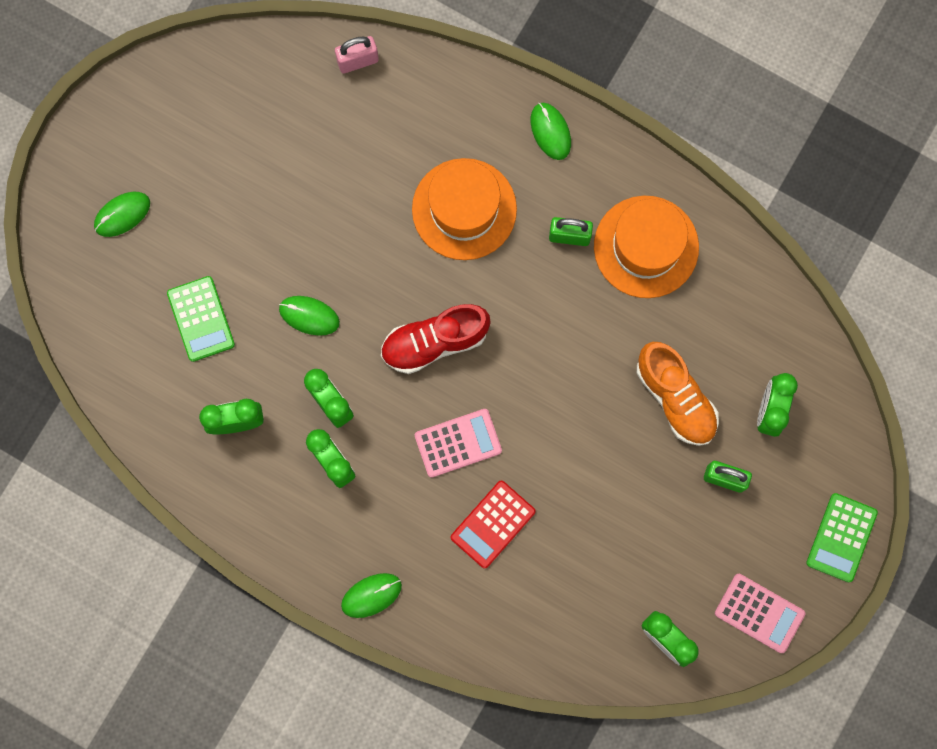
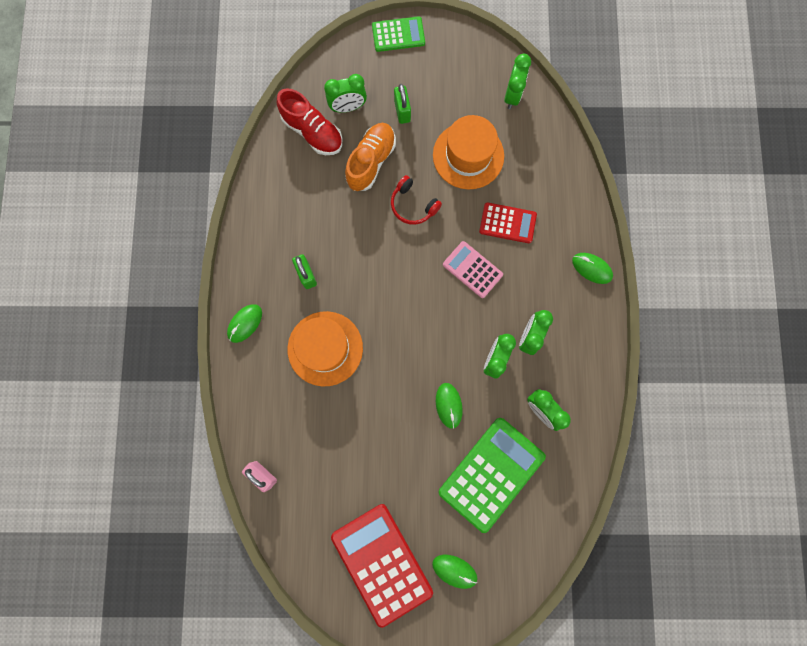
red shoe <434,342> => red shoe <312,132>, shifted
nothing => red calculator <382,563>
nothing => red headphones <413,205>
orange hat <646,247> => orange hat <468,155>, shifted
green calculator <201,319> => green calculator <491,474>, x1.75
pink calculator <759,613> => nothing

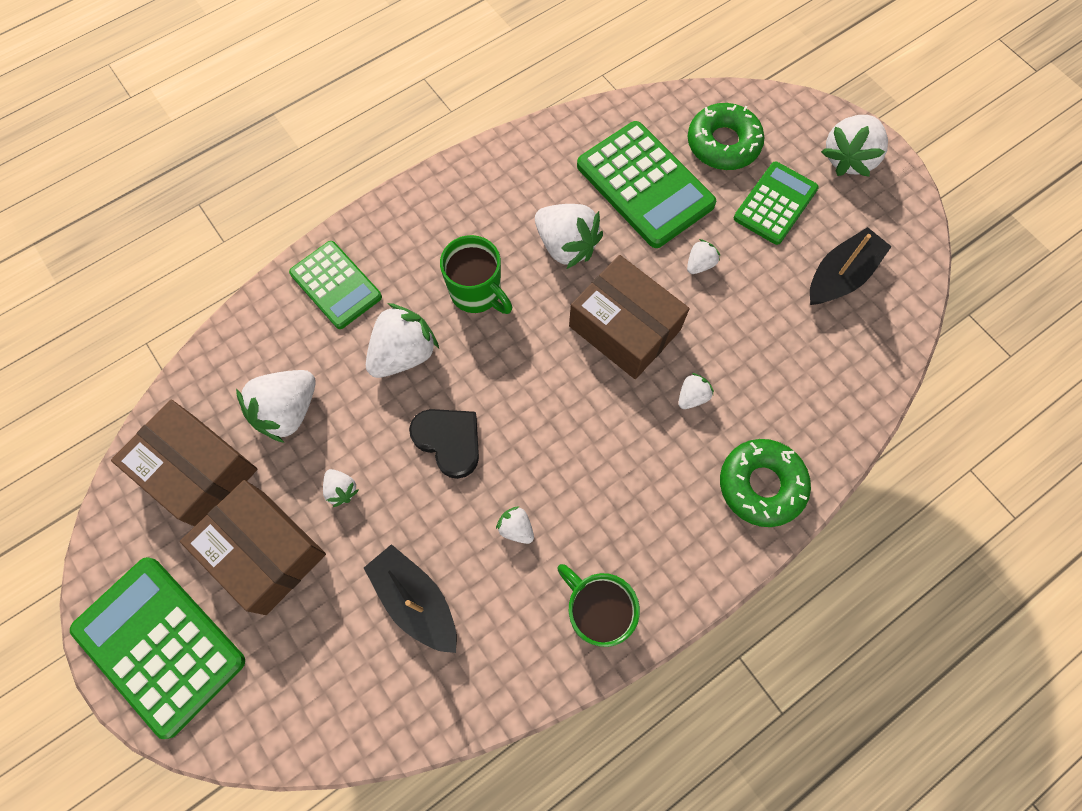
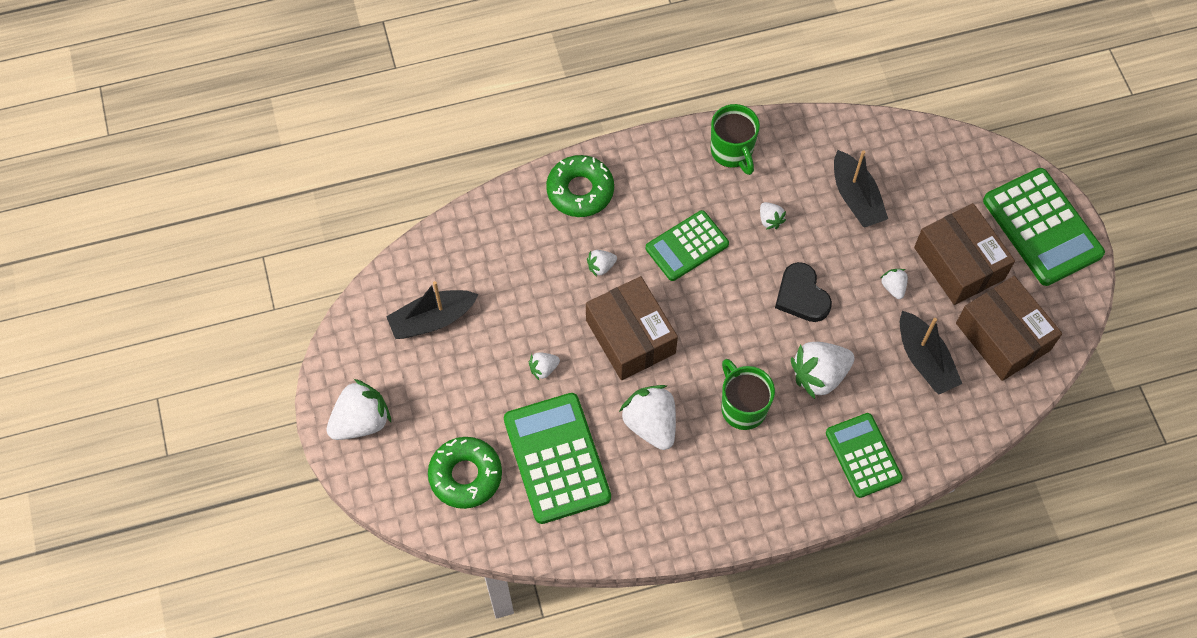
green calculator <775,204> => green calculator <687,246>, shifted
white strawberry <287,411> => black boat <924,360>

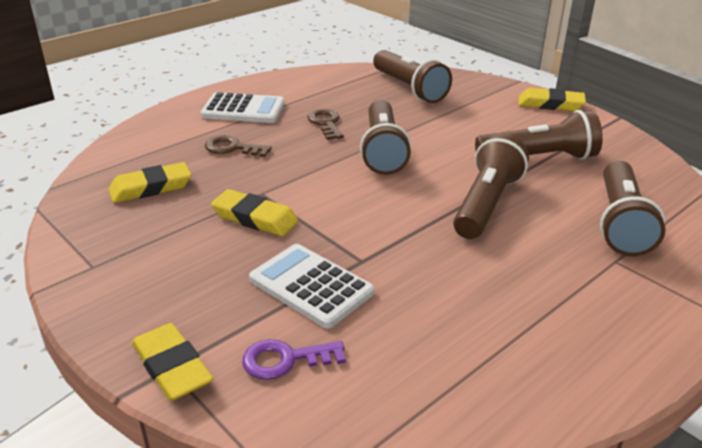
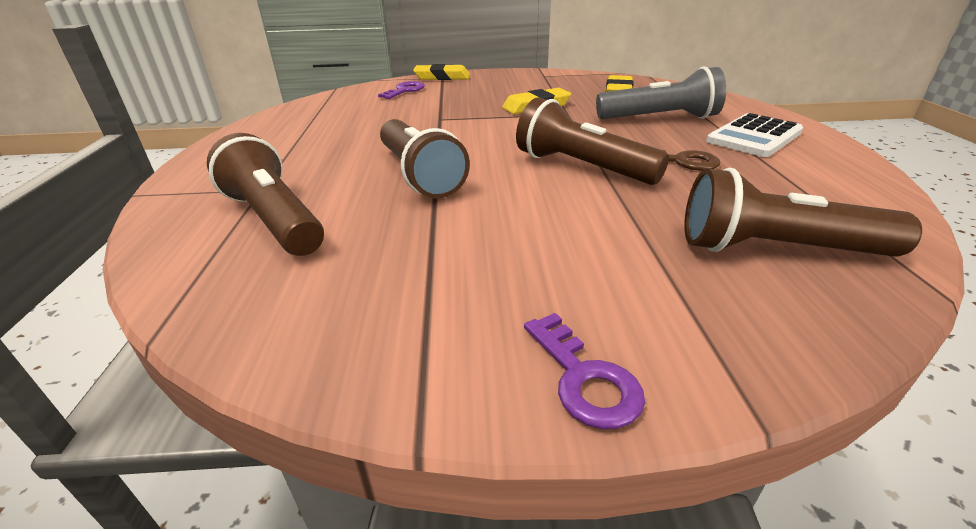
yellow eraser <550,104> => purple key <584,378>
brown key <232,148> => grey flashlight <660,118>
white calculator <311,286> => nothing
brown flashlight <539,158> => nothing

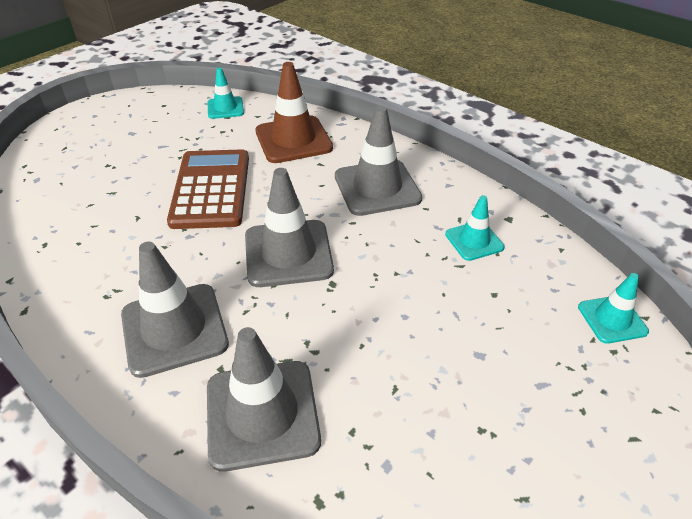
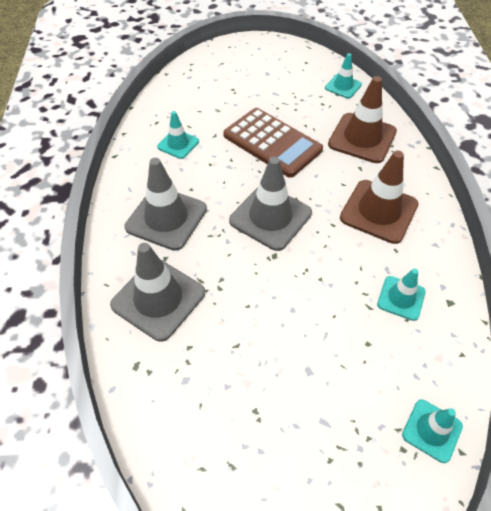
nothing => turquoise traffic cone <178,144>
brown calculator <211,189> => brown calculator <272,143>, 90 degrees clockwise
grey traffic cone <377,187> => brown traffic cone <378,211>

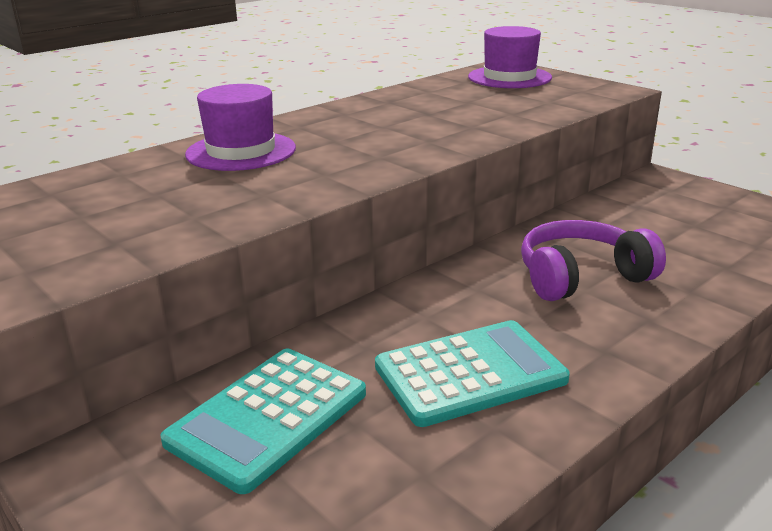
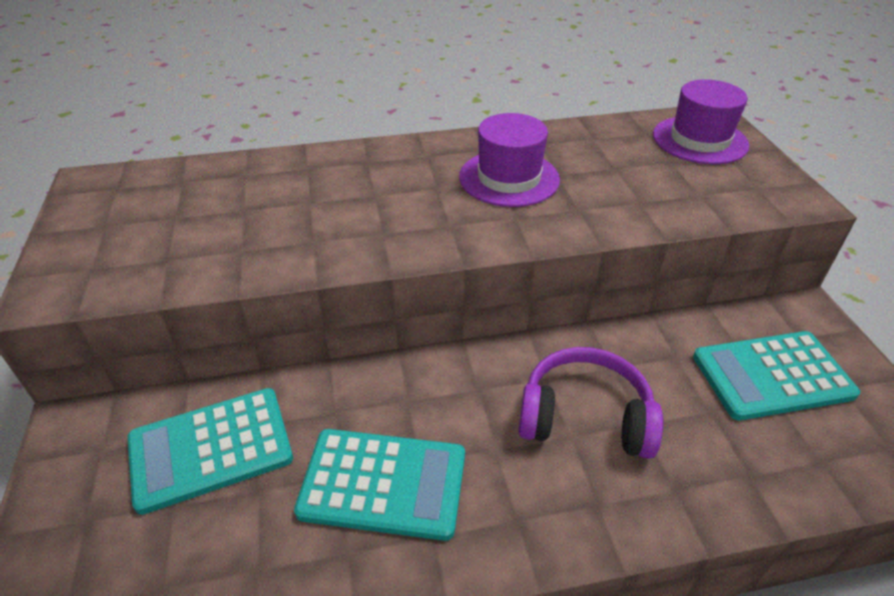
purple hat <241,151> => purple hat <509,178>, shifted
nothing => turquoise calculator <772,376>

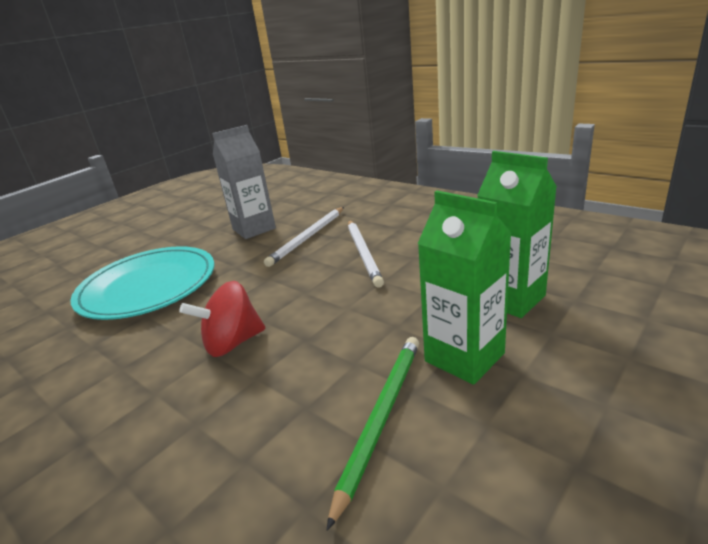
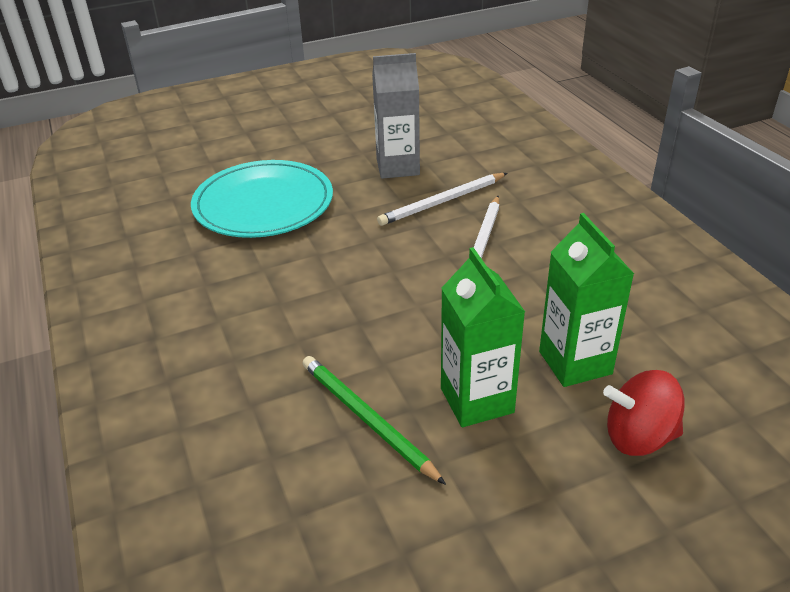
green pencil <381,418> => green pencil <367,419>, 90 degrees counterclockwise
red spinning top <232,343> => red spinning top <639,437>, shifted

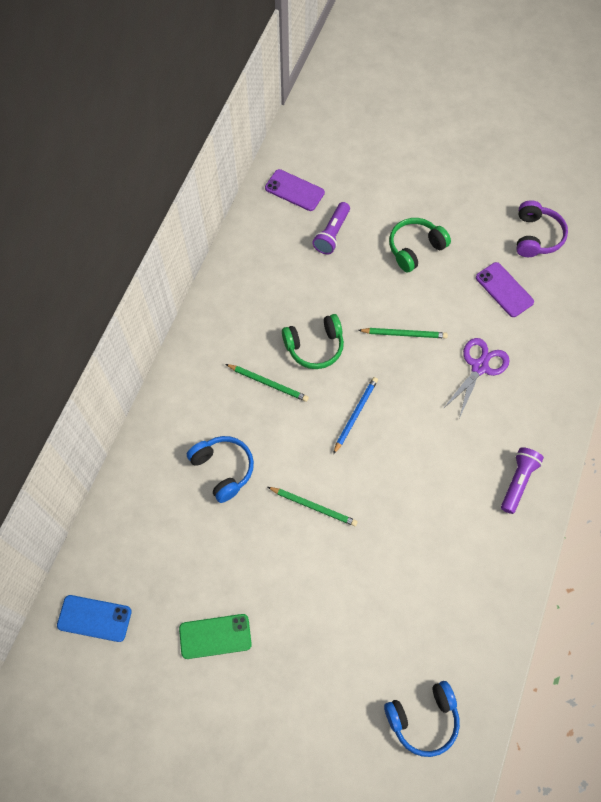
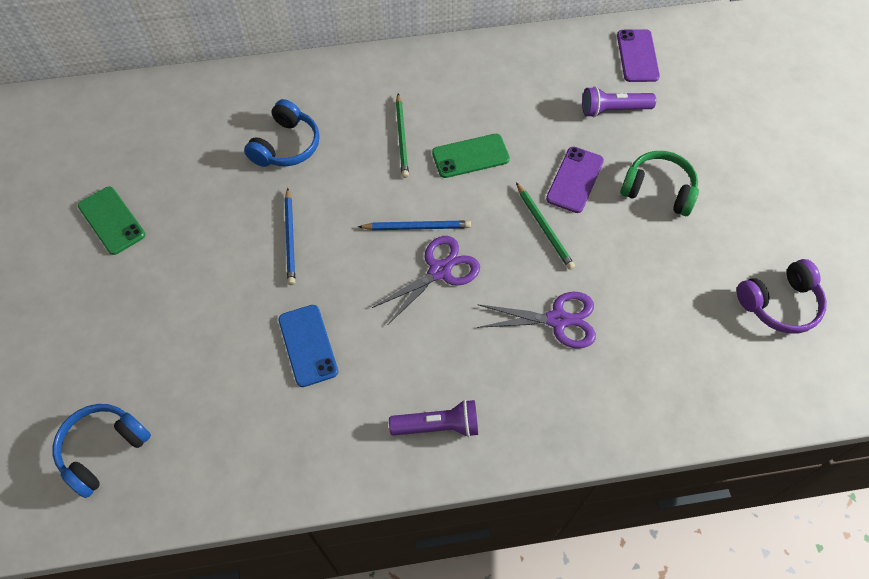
blue headphones <423,719> => blue headphones <103,450>, 90 degrees clockwise
blue phone <94,618> => blue phone <308,345>, shifted
green pencil <313,506> => blue pencil <290,238>
nothing => purple scissors <439,271>
green headphones <314,346> => green phone <470,156>
purple phone <504,290> => purple phone <575,180>, shifted

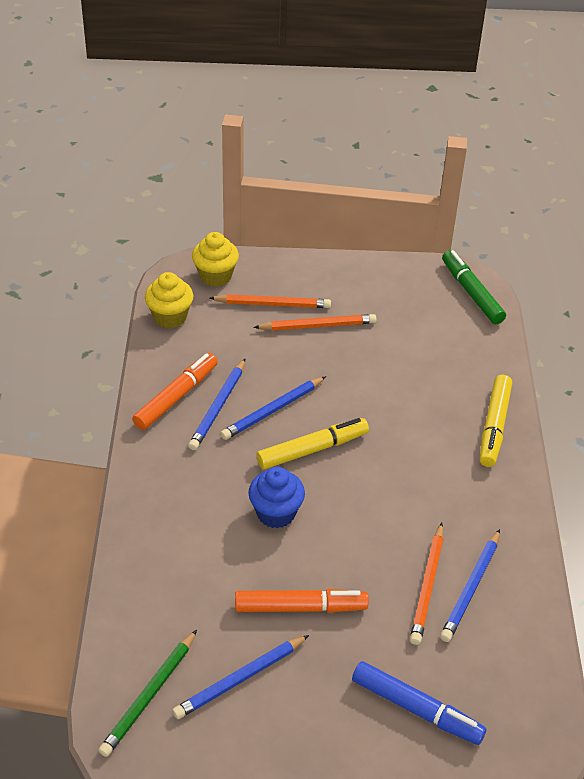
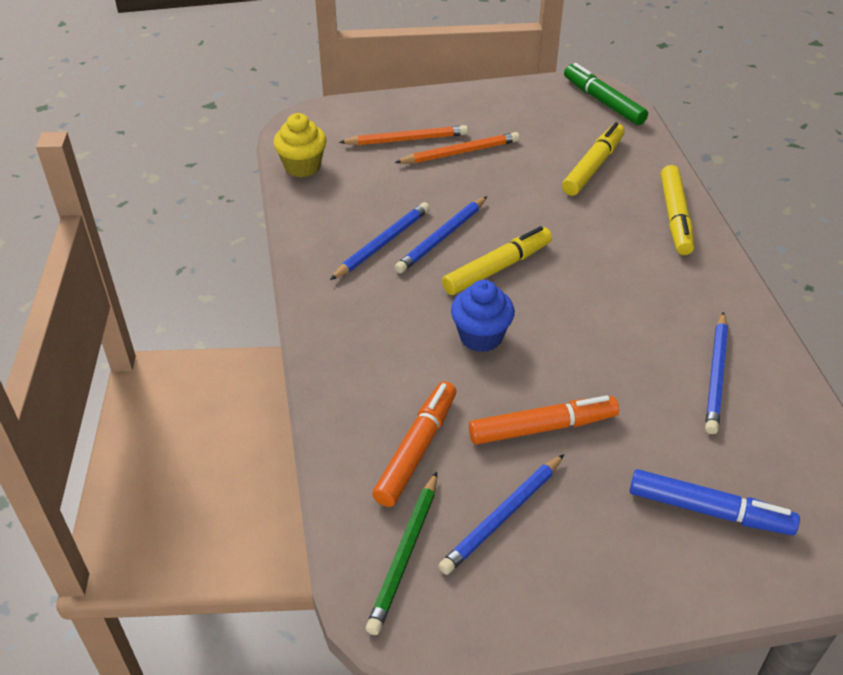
blue pencil <218,407> => blue pencil <382,243>, 150 degrees counterclockwise
orange marker <176,397> => orange marker <417,449>, shifted
nothing => yellow marker <593,166>
yellow cupcake <215,276> => nothing
orange pencil <427,586> => nothing

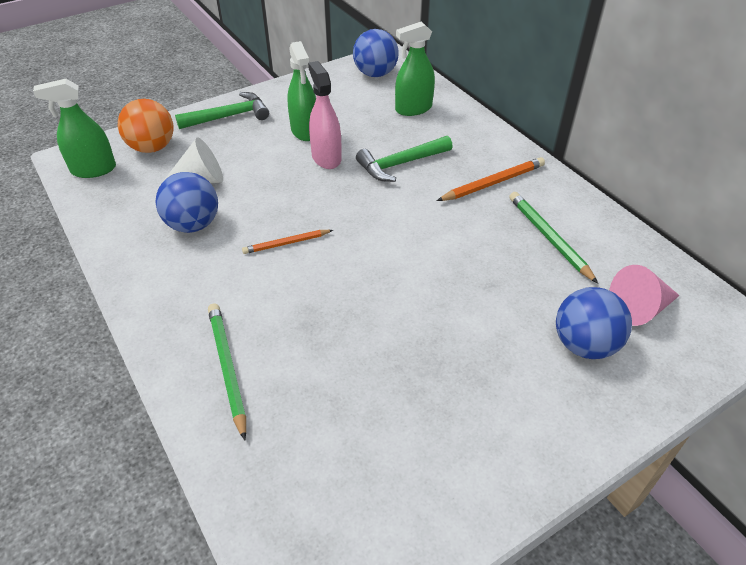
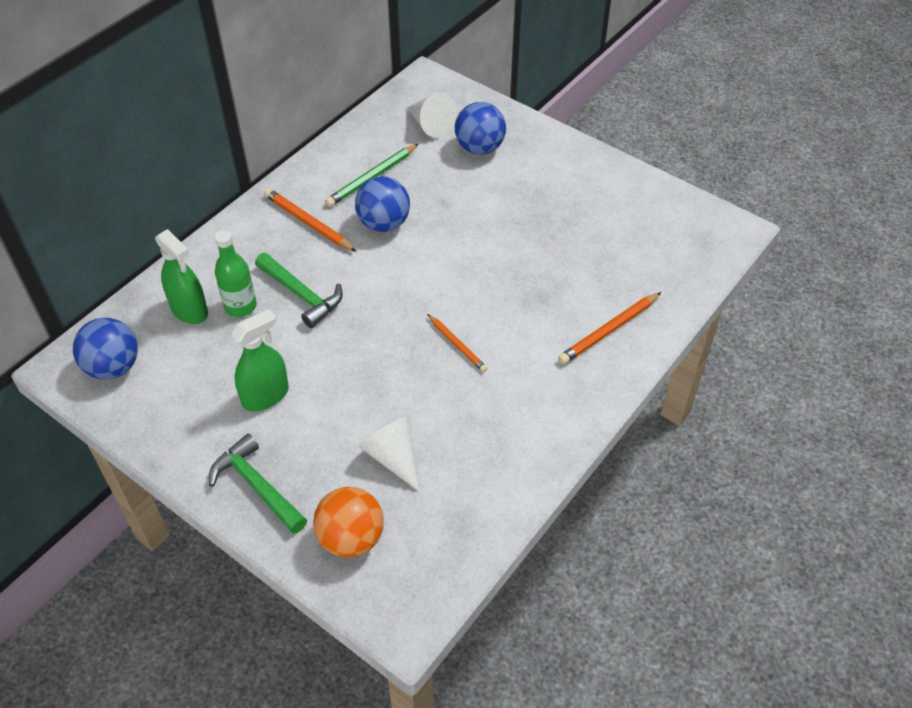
nothing => green bottle <240,306>
blue ball <193,224> => blue ball <384,224>, shifted
pink cone <639,308> => white cone <430,125>
green pencil <227,368> => orange pencil <609,331>
green spray bottle <93,170> => nothing
pink spray bottle <326,158> => nothing

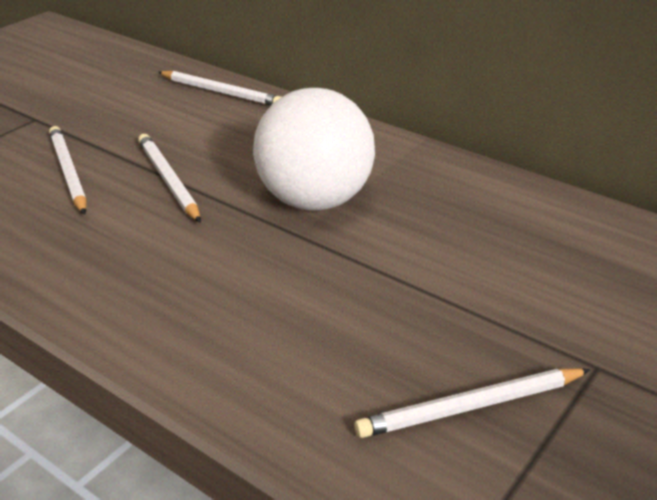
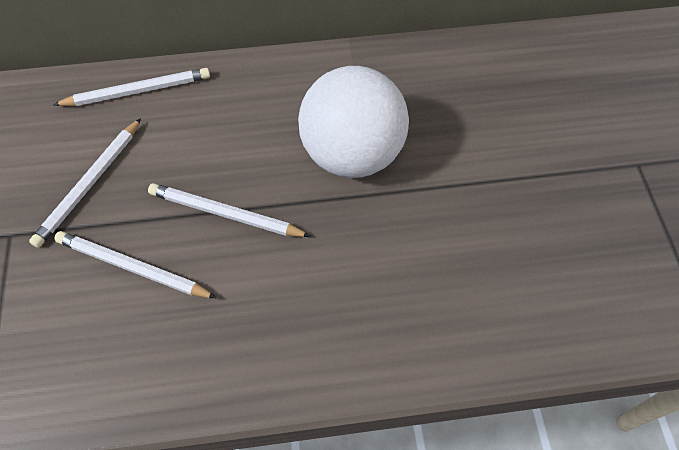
white pencil <471,406> => white pencil <90,184>, shifted

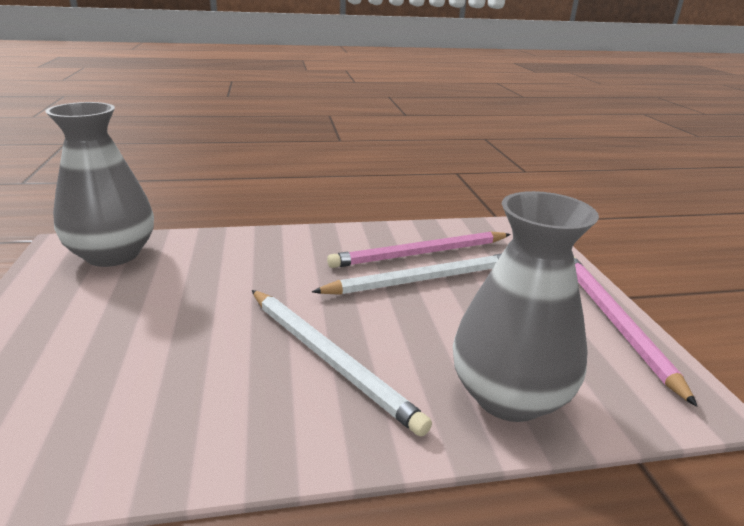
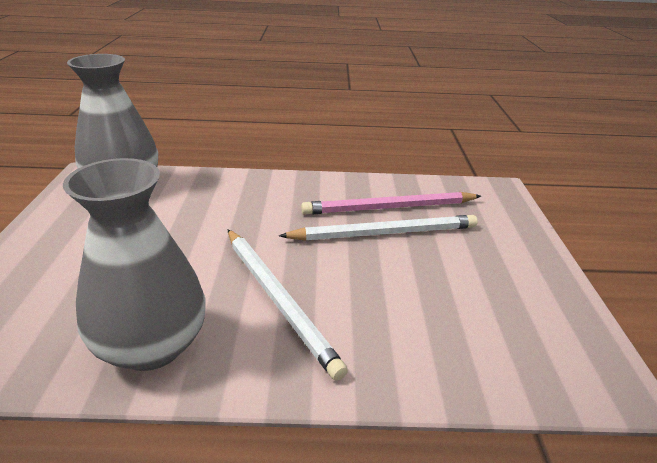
grey vase <508,396> => grey vase <152,345>, shifted
pink pencil <614,321> => nothing

